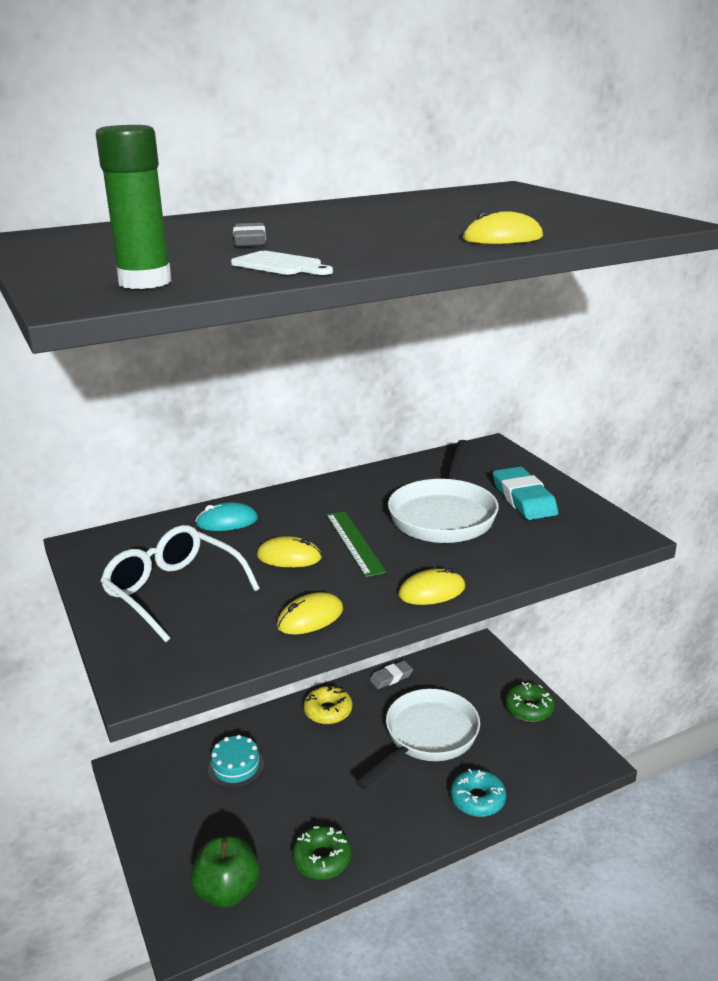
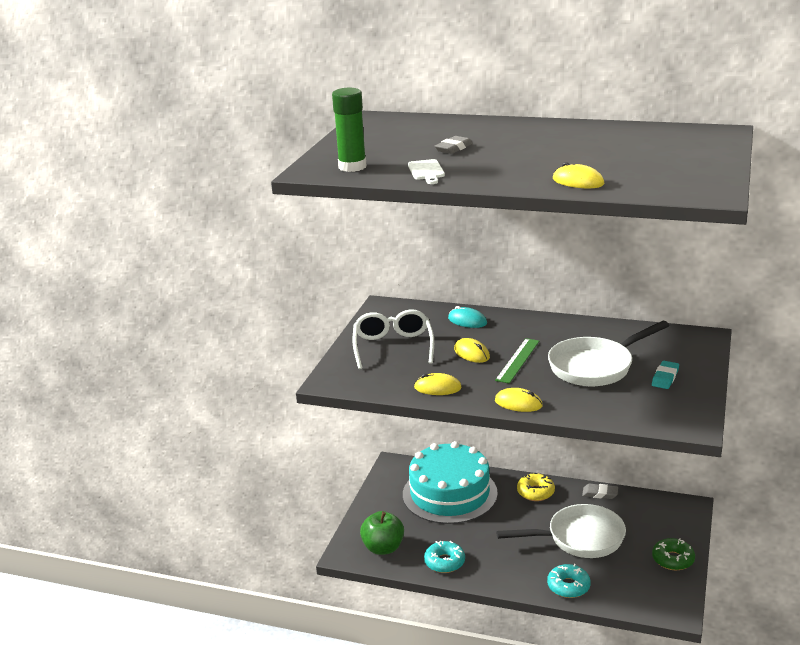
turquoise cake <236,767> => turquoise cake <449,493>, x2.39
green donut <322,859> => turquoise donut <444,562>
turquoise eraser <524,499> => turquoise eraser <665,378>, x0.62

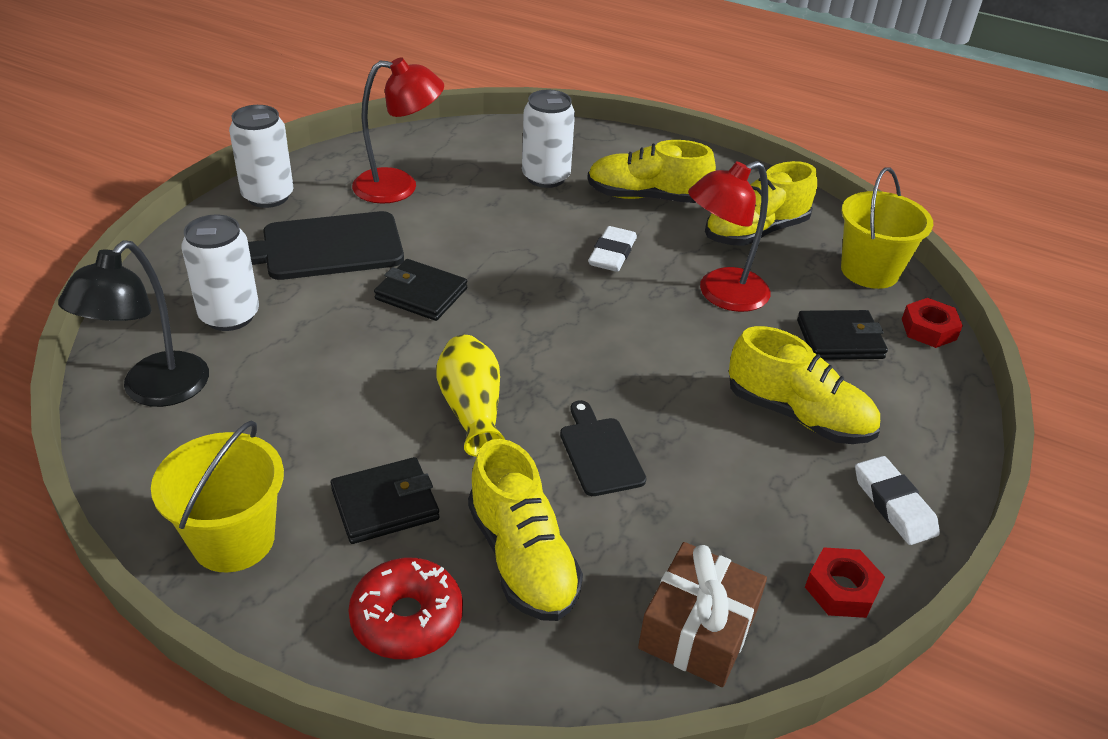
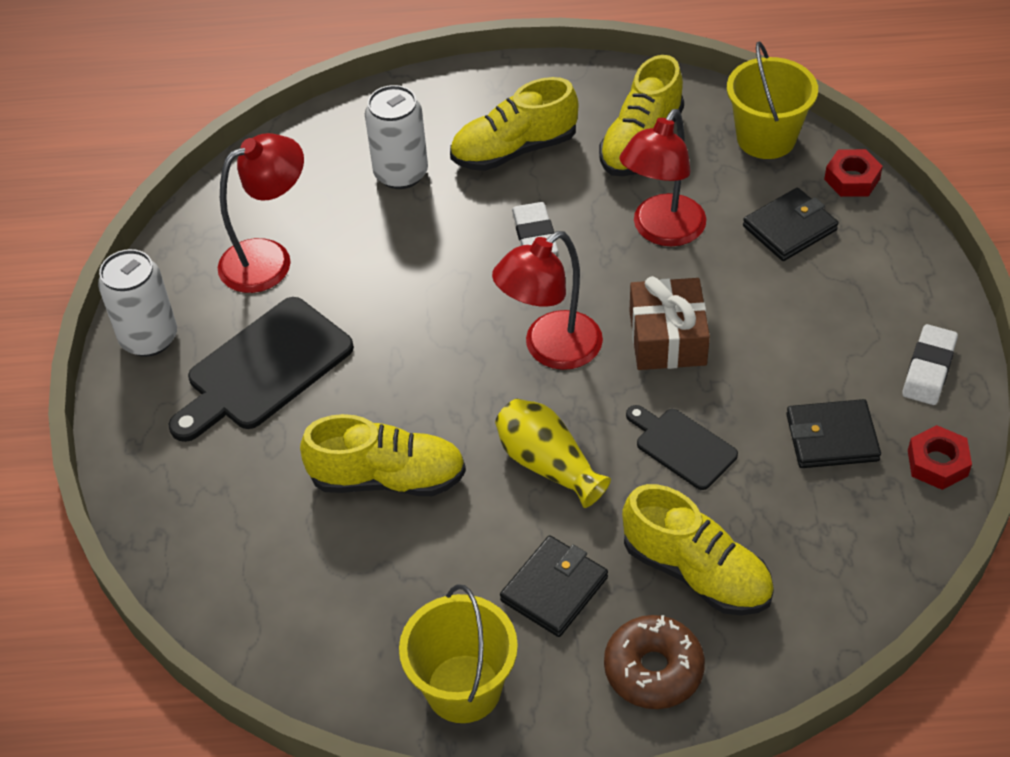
yellow shoe <798,415> => yellow shoe <387,478>, shifted
nothing => red lamp <550,350>
red donut <407,618> => brown donut <653,669>
brown gift <698,629> => brown gift <667,338>, shifted
black wallet <421,294> => black wallet <831,437>, shifted
white eraser <893,505> => white eraser <928,369>, 75 degrees clockwise
black lamp <154,391> => nothing
white can <229,316> => nothing

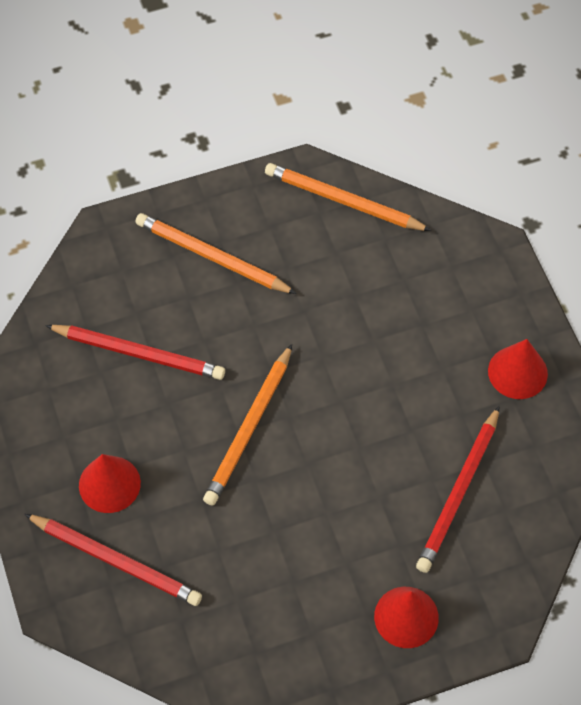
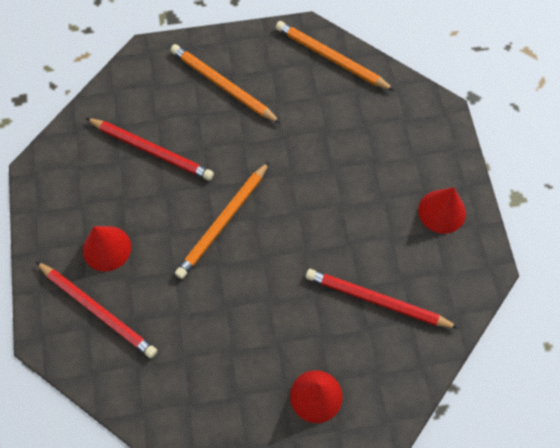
red pencil <459,492> => red pencil <377,300>, 75 degrees clockwise

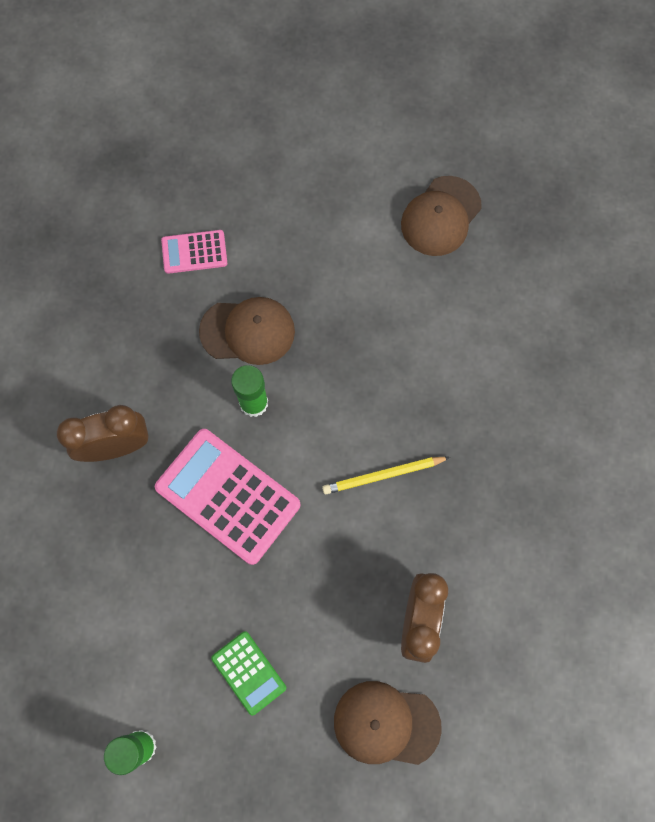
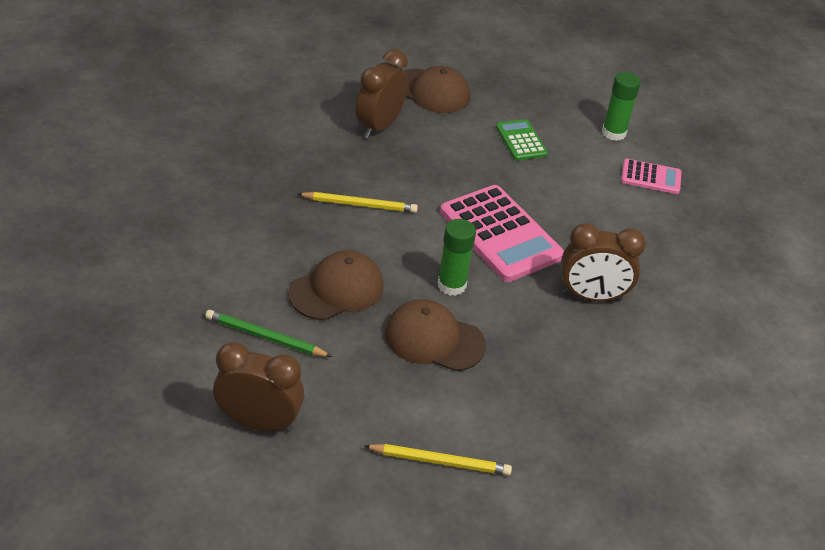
nothing => green pencil <265,337>
nothing => brown clock <259,422>
brown cap <440,216> => brown cap <337,290>, shifted
nothing => yellow pencil <440,462>
pink calculator <194,252> => pink calculator <651,177>, shifted

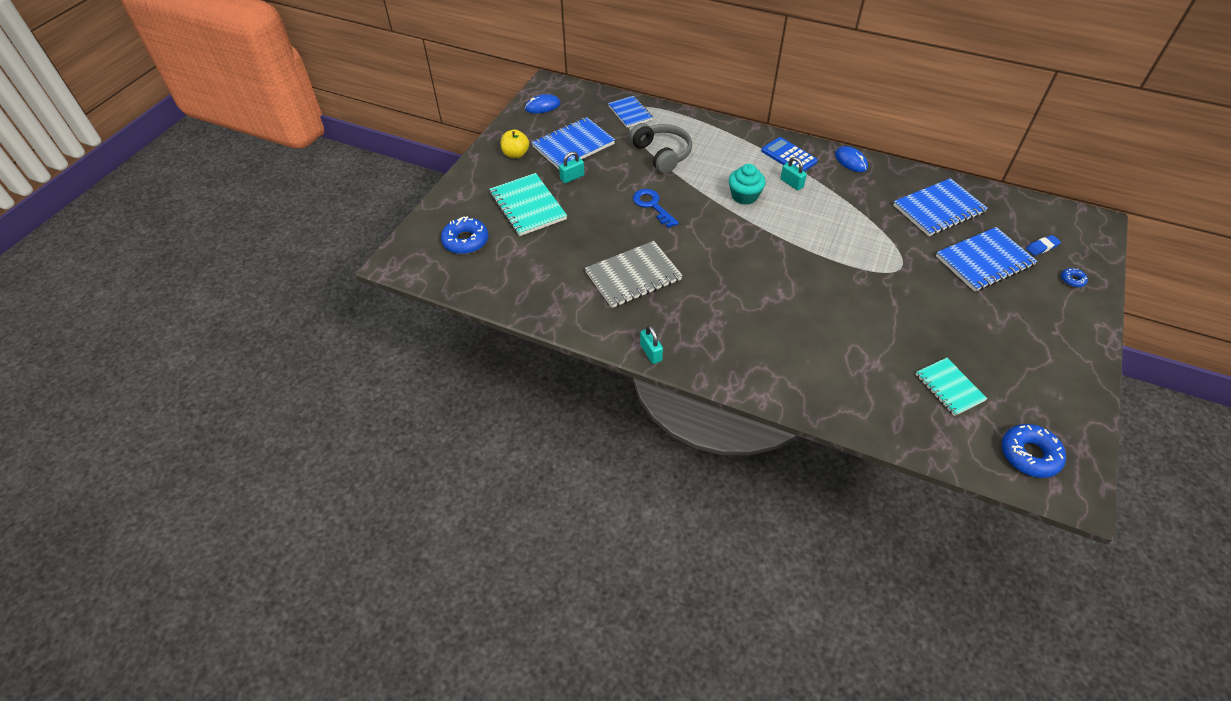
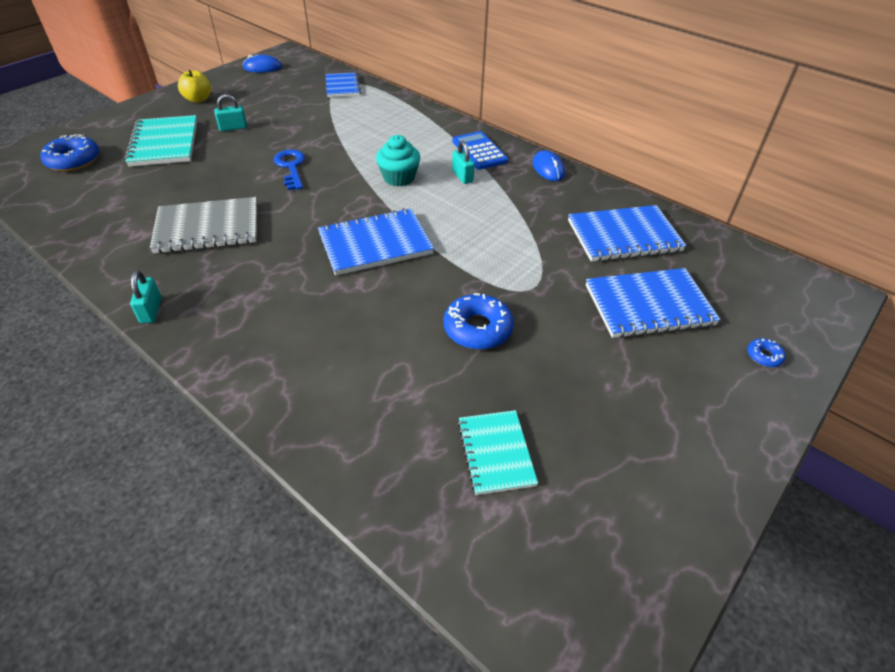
blue notebook <573,145> => blue notebook <375,244>, shifted
blue donut <1029,455> => blue donut <477,329>, shifted
grey headphones <662,154> => nothing
blue eraser <1042,247> => nothing

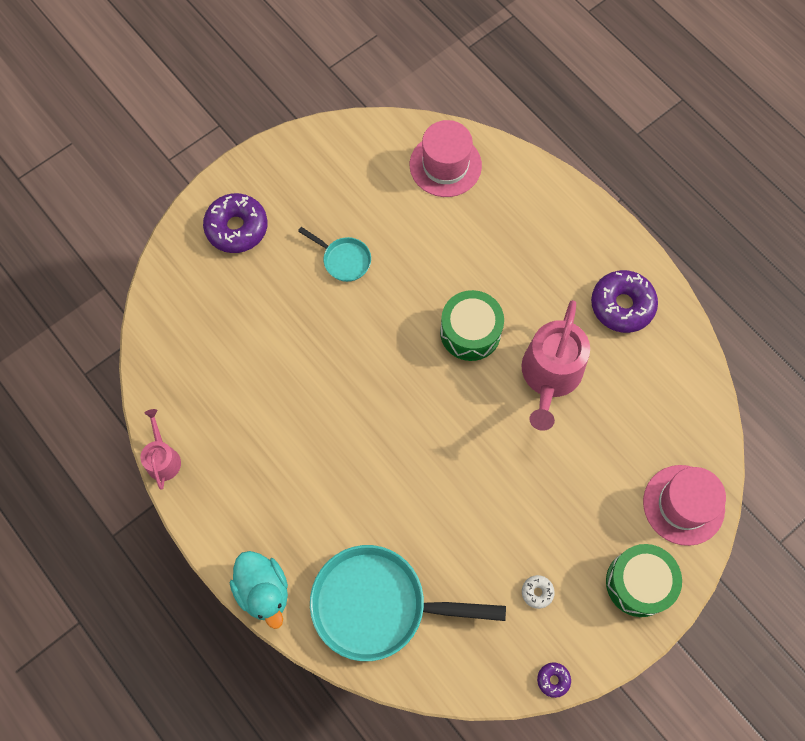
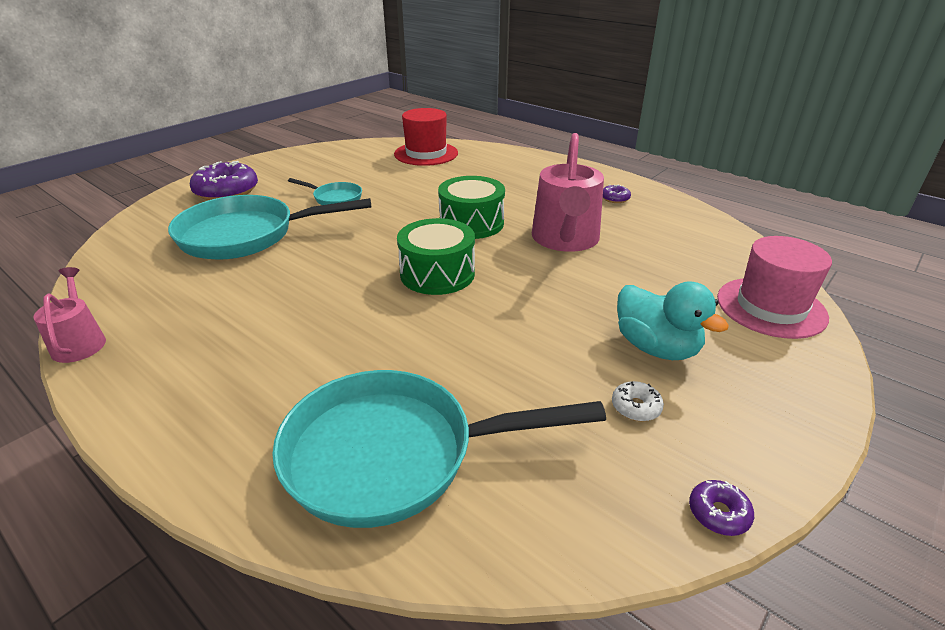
nothing => turquoise pan <246,235>
pink hat <445,165> => red hat <426,154>
green drum <638,583> => green drum <437,274>, shifted
purple donut <622,305> => purple donut <615,198>, x0.45
turquoise duck <263,591> => turquoise duck <656,348>, shifted

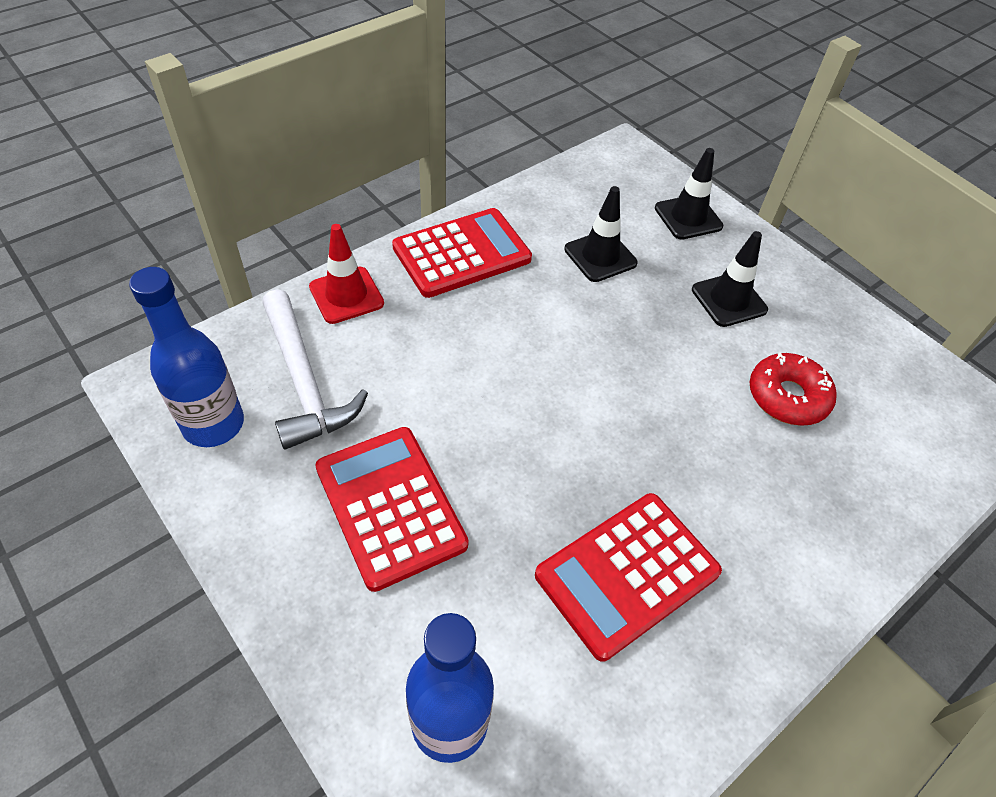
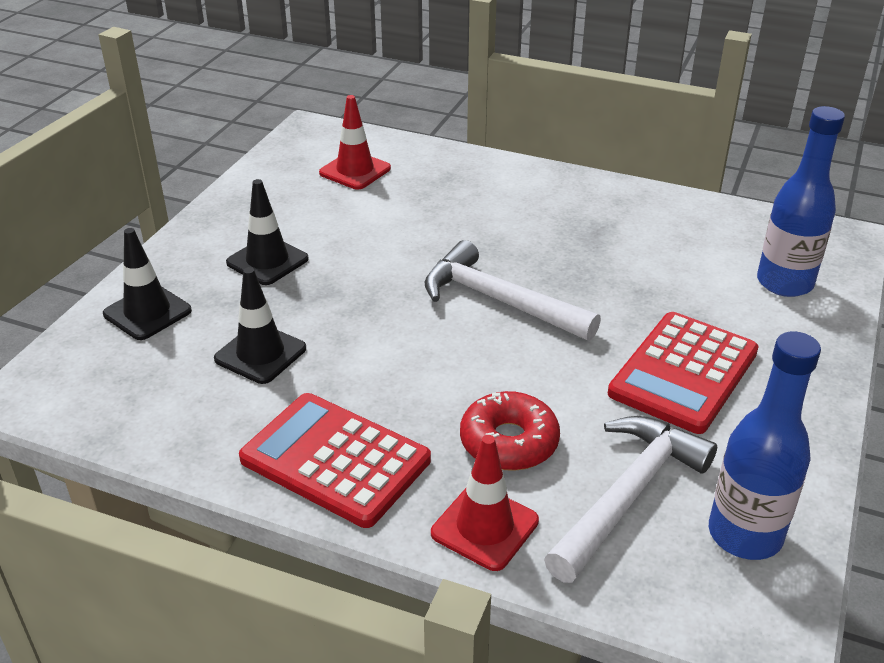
nothing => red traffic cone <355,171>
nothing => white hammer <500,301>
red donut <787,397> => red donut <509,442>, shifted
red calculator <627,574> => nothing

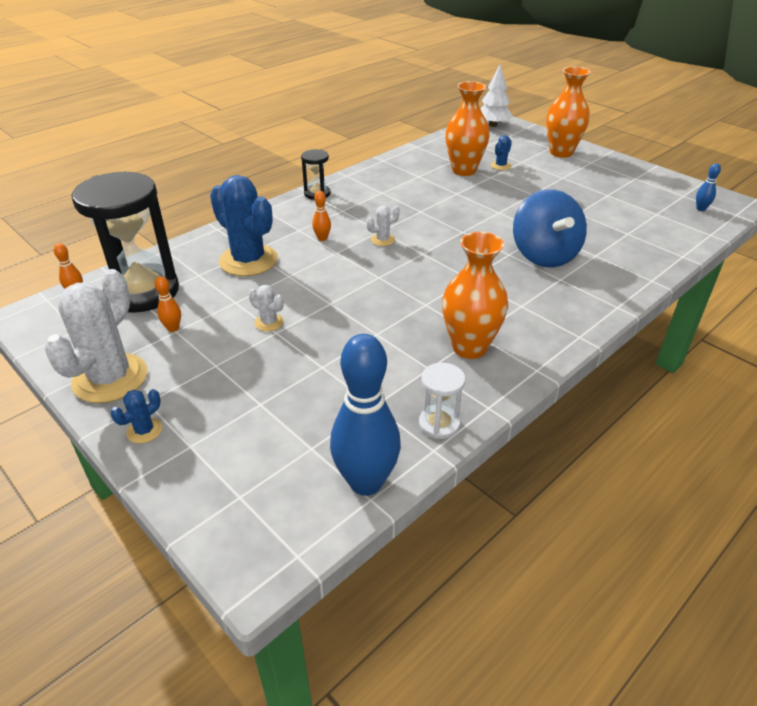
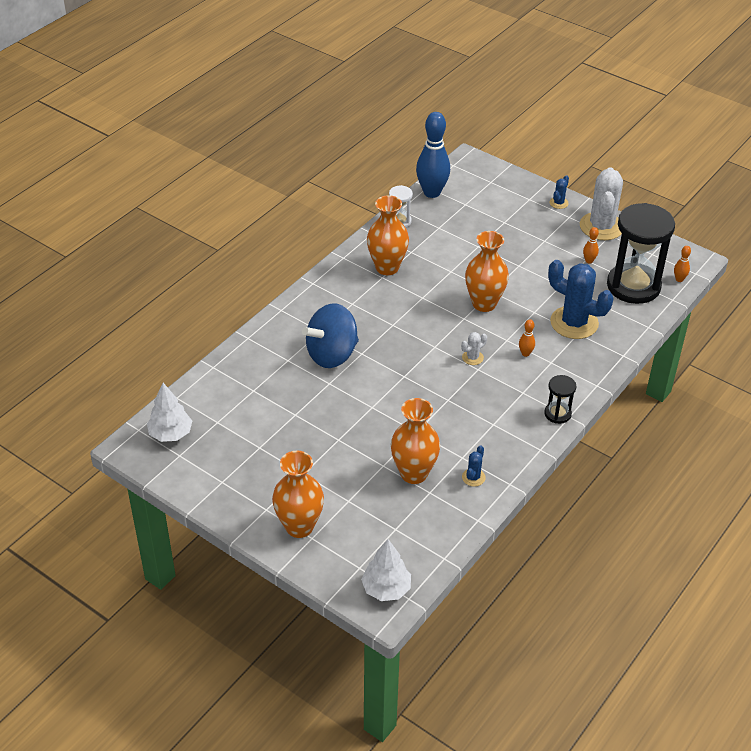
blue bowling pin <700,209> => white tree <170,434>
blue spinning top <544,255> => blue spinning top <332,354>, 105 degrees counterclockwise
blue cactus <500,166> => blue cactus <473,477>, shifted
nothing => orange vase <484,303>
white cactus <269,322> => nothing

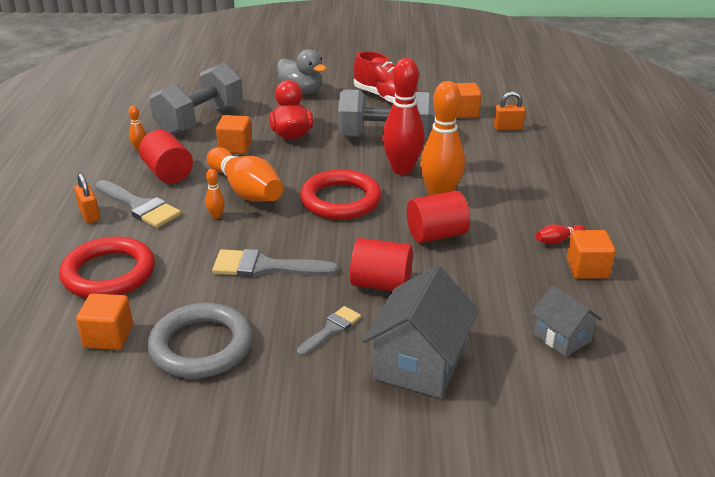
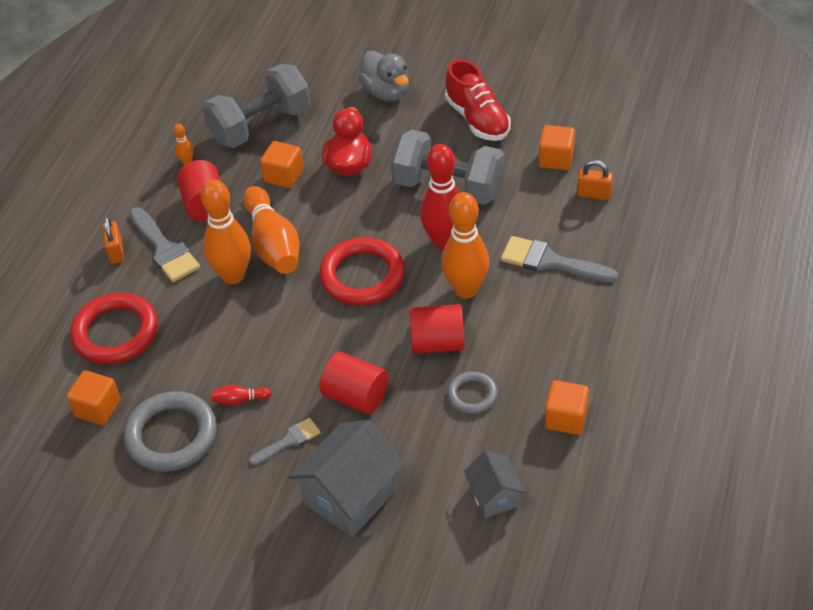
orange bowling pin <216,216> => orange bowling pin <233,276>, x2.38
red bowling pin <558,240> => red bowling pin <239,400>, shifted
nothing => grey ring <472,395>
grey brush <265,267> => grey brush <550,262>, shifted

